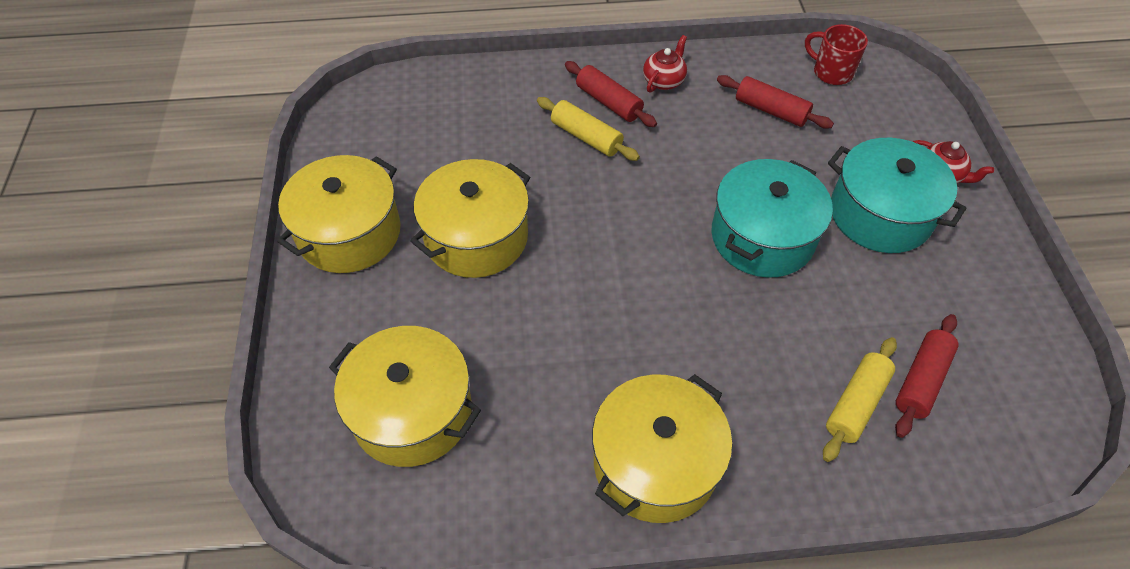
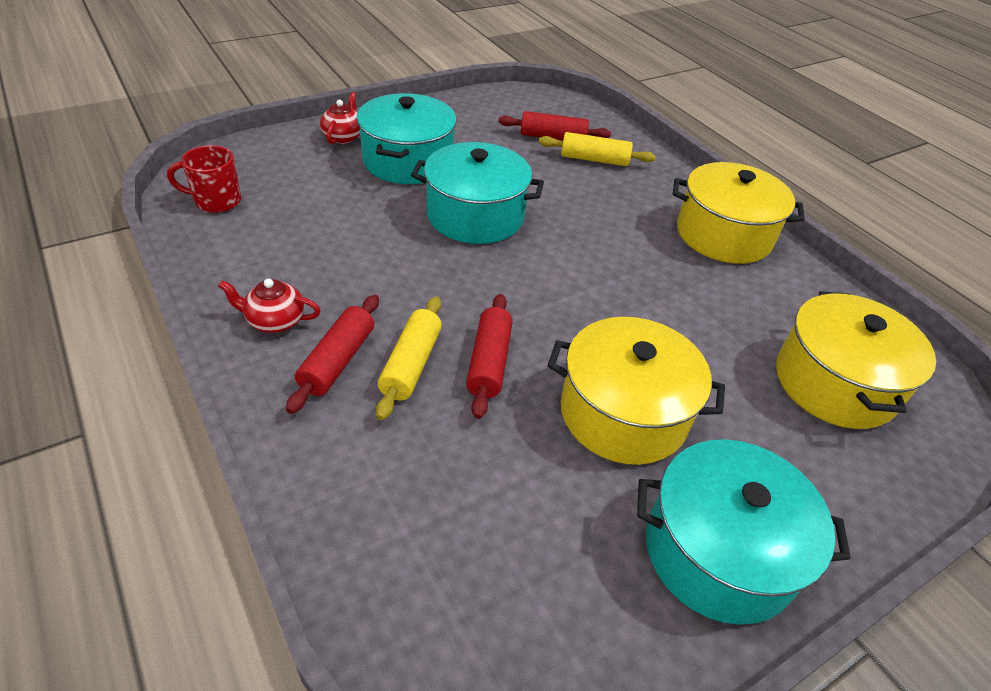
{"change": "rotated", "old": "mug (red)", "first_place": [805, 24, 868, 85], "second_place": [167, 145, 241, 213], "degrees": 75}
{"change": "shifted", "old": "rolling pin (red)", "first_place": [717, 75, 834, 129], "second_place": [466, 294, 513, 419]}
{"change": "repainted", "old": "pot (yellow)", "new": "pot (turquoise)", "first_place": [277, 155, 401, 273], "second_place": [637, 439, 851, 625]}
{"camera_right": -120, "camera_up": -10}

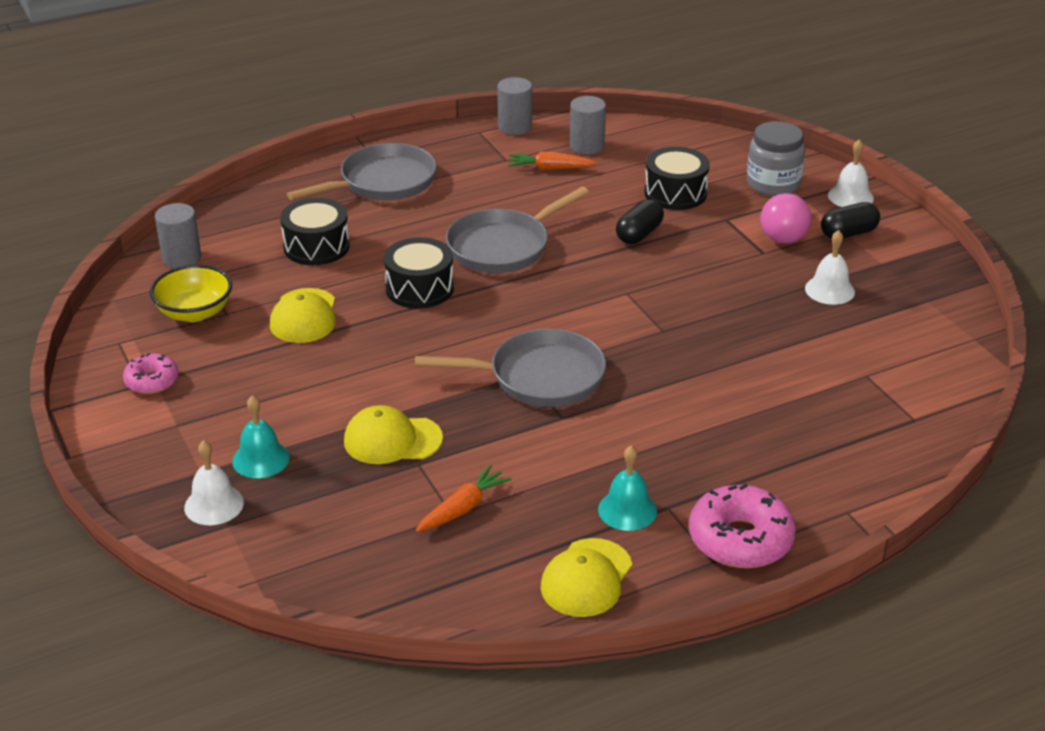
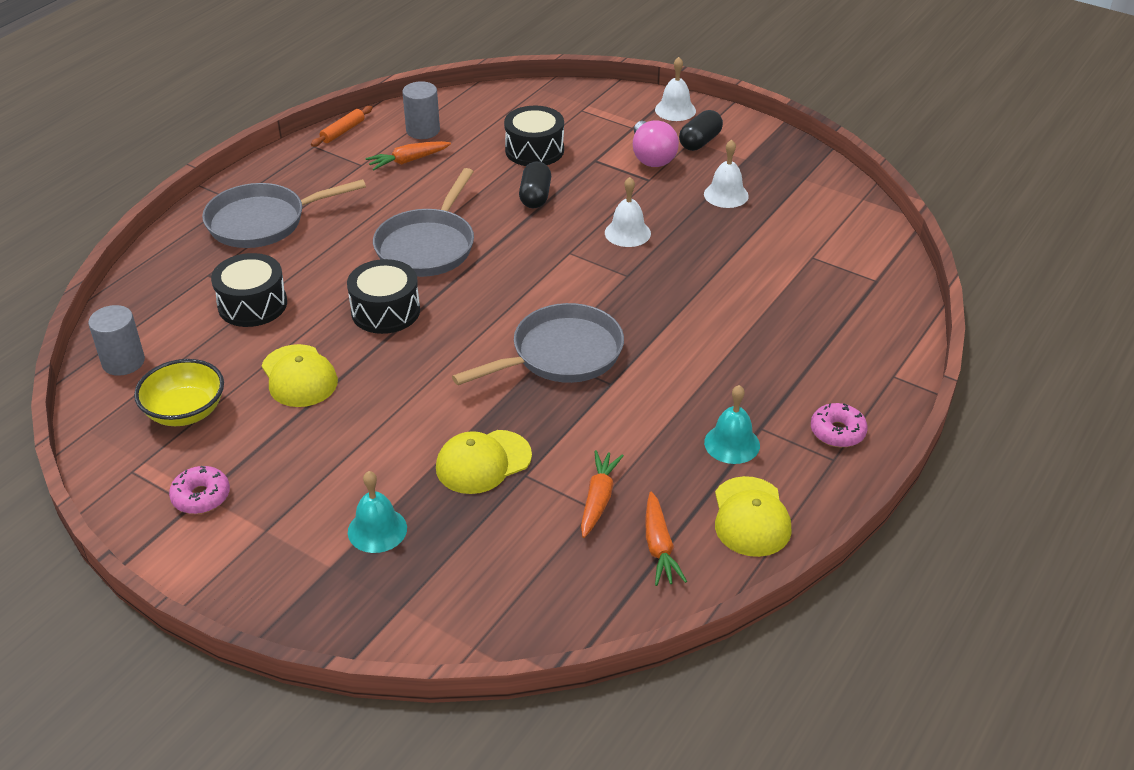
{"change": "swapped", "old": "cylinder (grey)", "new": "rolling pin (orange)", "first_place": [497, 77, 532, 135], "second_place": [311, 106, 373, 147]}
{"change": "gone", "old": "jar (grey)", "first_place": [747, 121, 805, 196]}
{"change": "rotated", "old": "pan (grey)", "first_place": [287, 143, 437, 200], "second_place": [202, 179, 366, 248], "degrees": -135}
{"change": "shifted", "old": "bell (white)", "first_place": [184, 440, 244, 525], "second_place": [605, 177, 651, 247]}
{"change": "scaled", "old": "donut (pink)", "first_place": [689, 483, 796, 568], "second_place": [811, 403, 868, 447], "factor": 0.58}
{"change": "new", "new": "carrot (orange)", "second_place": [646, 492, 687, 586]}
{"camera_right": -30, "camera_up": 5}

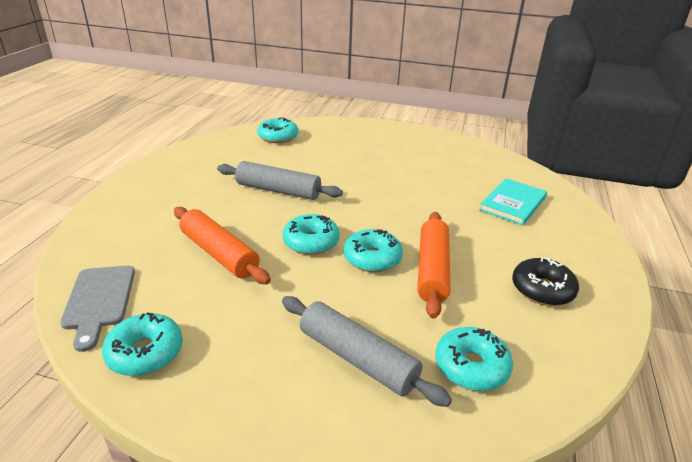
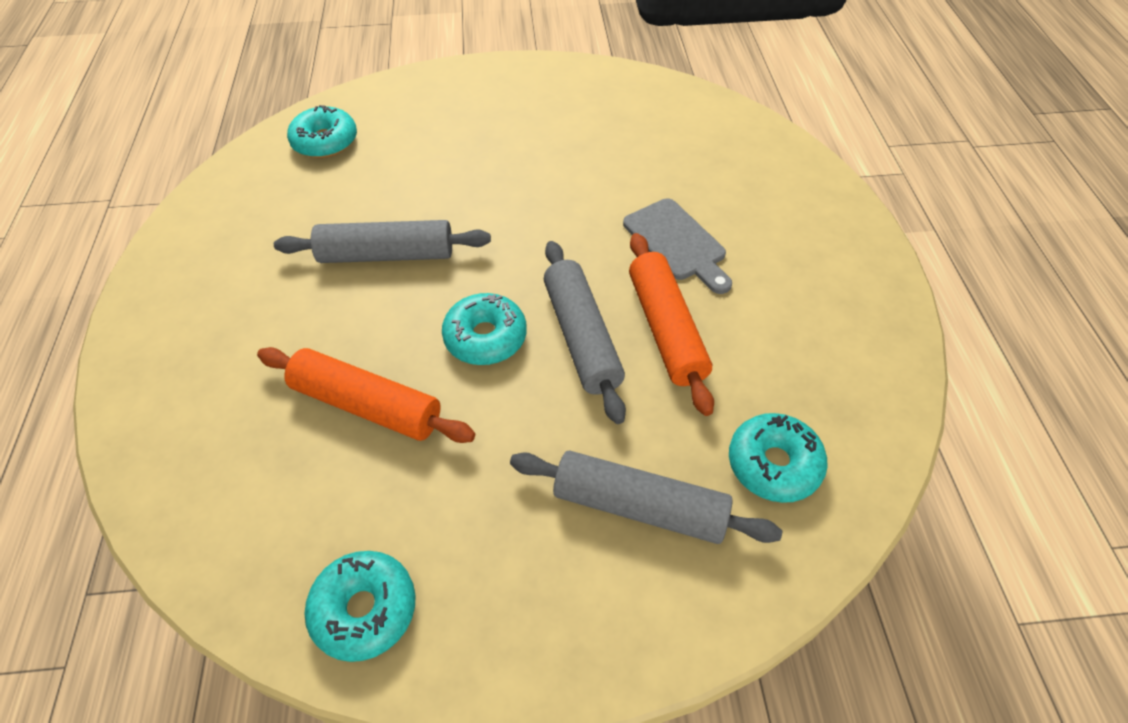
{"change": "gone", "old": "book (turquoise)", "first_place": [479, 178, 547, 226]}
{"change": "swapped", "old": "donut (turquoise)", "new": "rolling pin (grey)", "first_place": [344, 229, 403, 272], "second_place": [544, 241, 626, 424]}
{"change": "gone", "old": "donut (black)", "first_place": [512, 257, 579, 306]}
{"change": "shifted", "old": "cutting board (grey)", "first_place": [60, 266, 135, 352], "second_place": [623, 198, 732, 294]}
{"camera_right": -20, "camera_up": 20}

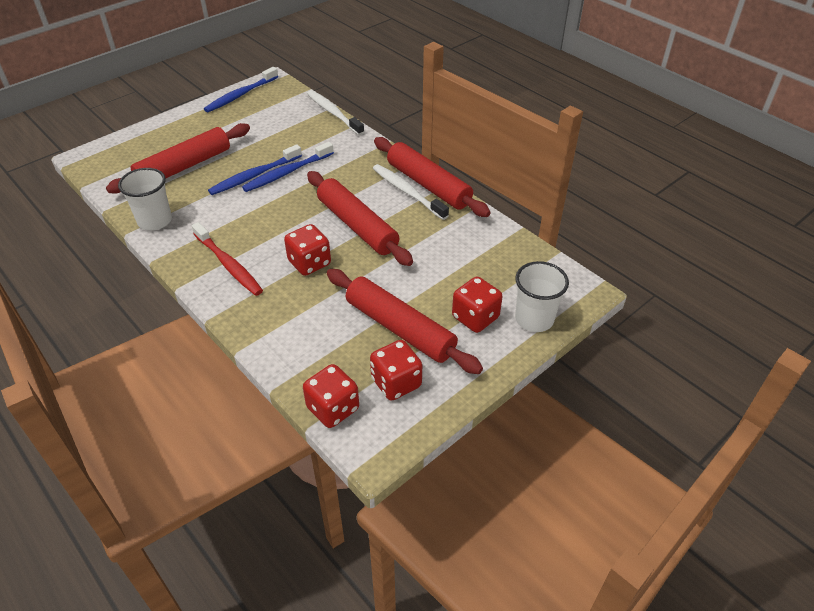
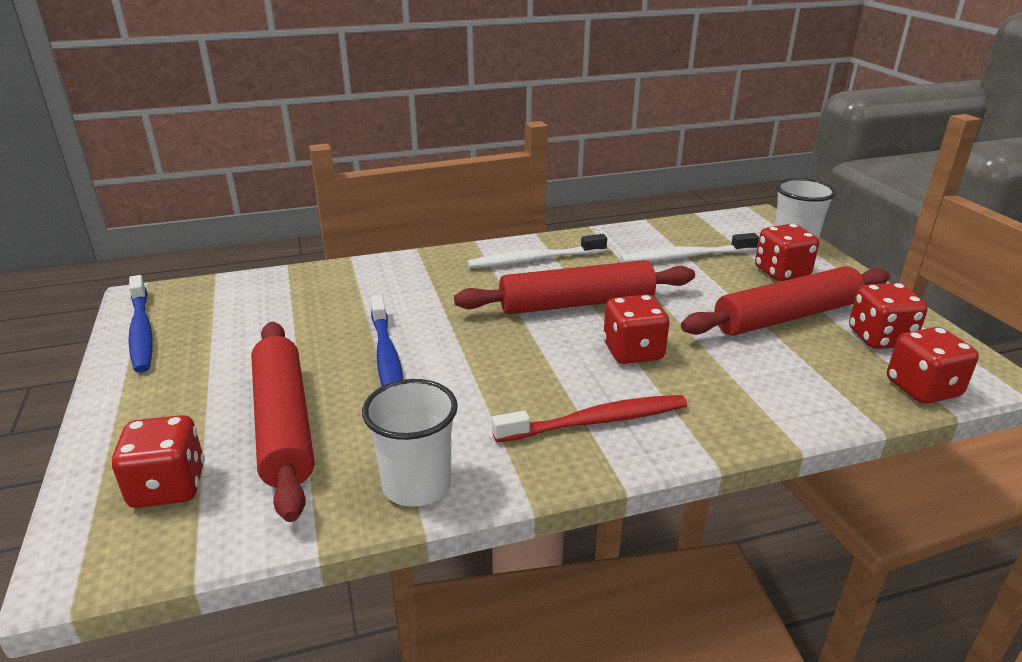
{"change": "shifted", "old": "toothbrush (white)", "first_place": [307, 90, 364, 135], "second_place": [620, 233, 759, 263]}
{"change": "gone", "old": "rolling pin (red)", "first_place": [374, 137, 491, 217]}
{"change": "gone", "old": "toothbrush (blue)", "first_place": [242, 142, 334, 192]}
{"change": "new", "new": "dice (red)", "second_place": [111, 415, 205, 508]}
{"camera_right": -65, "camera_up": -15}

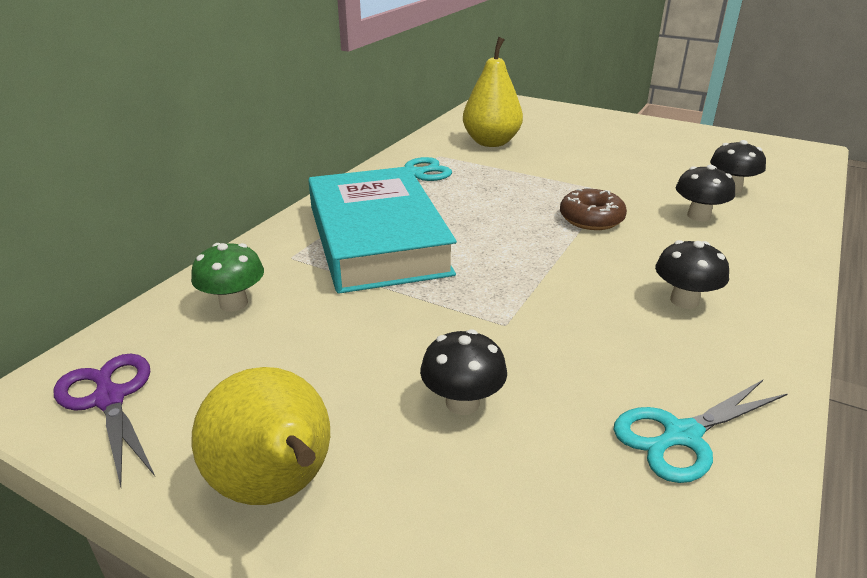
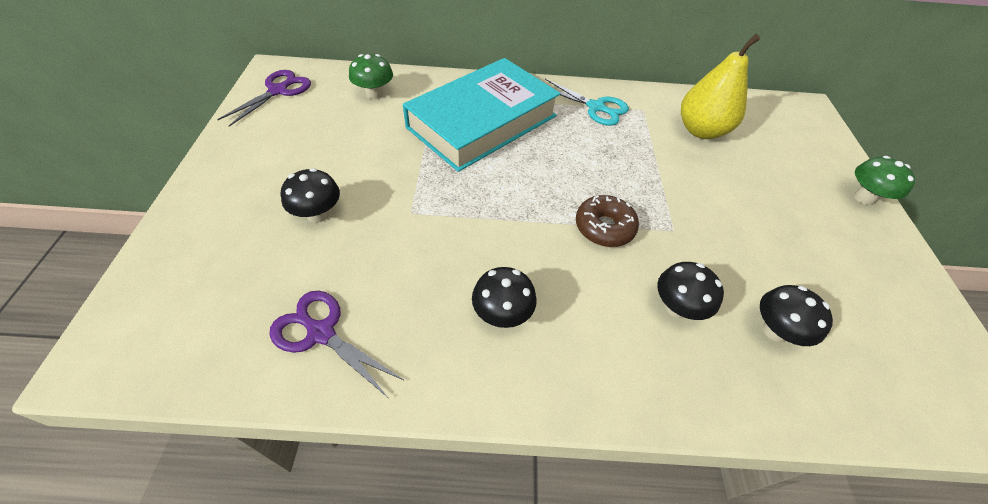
{"change": "gone", "old": "pear (yellow)", "first_place": [192, 367, 330, 505]}
{"change": "repainted", "old": "scissors (turquoise)", "new": "scissors (purple)", "first_place": [613, 380, 788, 483], "second_place": [269, 291, 404, 397]}
{"change": "new", "new": "mushroom (green)", "second_place": [854, 156, 915, 205]}
{"camera_right": 60, "camera_up": 20}

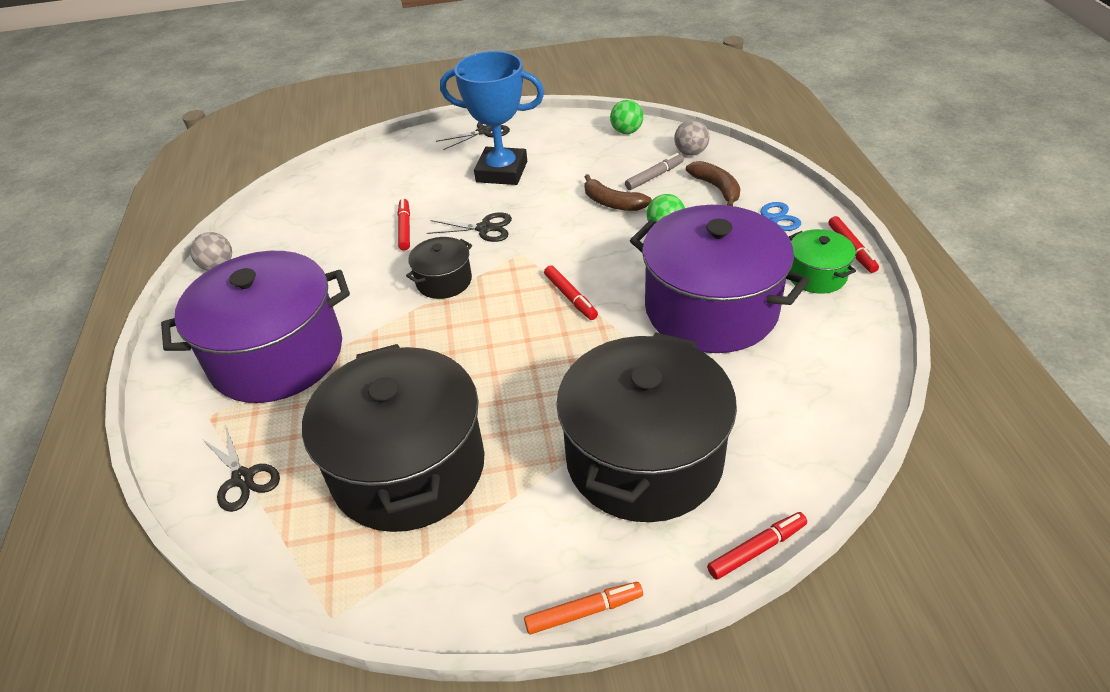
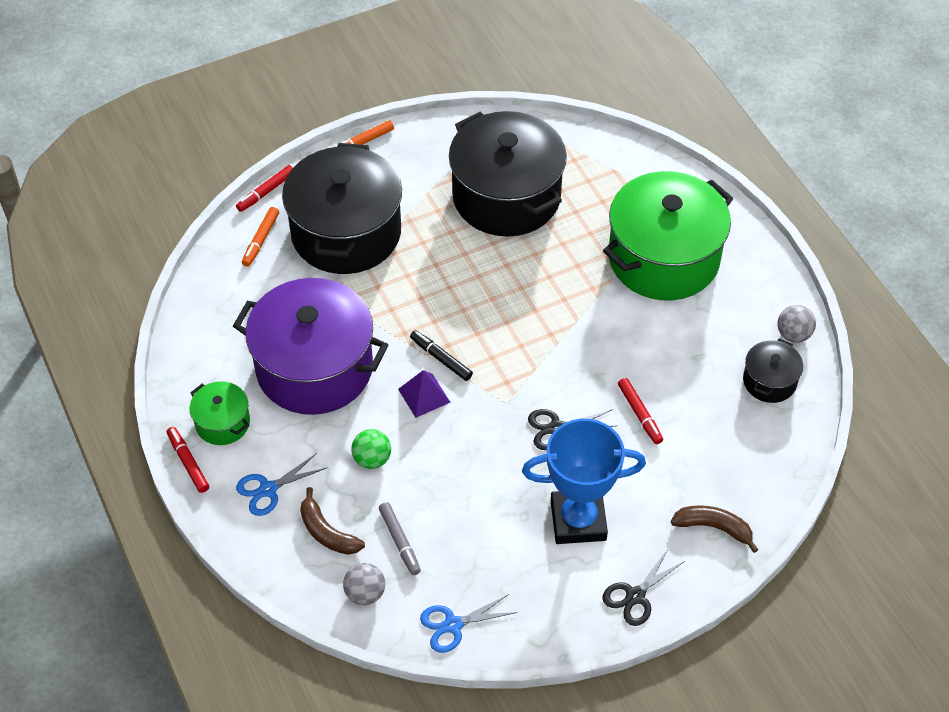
{"change": "swapped", "old": "ball (green)", "new": "scissors (blue)", "first_place": [610, 100, 643, 134], "second_place": [420, 594, 518, 653]}
{"change": "rotated", "old": "marker (grey)", "first_place": [625, 153, 684, 190], "second_place": [379, 502, 421, 575], "degrees": -60}
{"change": "shifted", "old": "banana (brown)", "first_place": [584, 174, 652, 211], "second_place": [671, 505, 758, 553]}
{"change": "shifted", "old": "pot (black)", "first_place": [406, 237, 472, 299], "second_place": [743, 339, 803, 403]}
{"change": "repainted", "old": "pot (purple)", "new": "pot (green)", "first_place": [161, 251, 350, 403], "second_place": [603, 171, 734, 300]}
{"change": "repainted", "old": "marker (red)", "new": "marker (black)", "first_place": [544, 265, 598, 320], "second_place": [410, 330, 473, 381]}
{"change": "gone", "old": "scissors (black)", "first_place": [202, 427, 280, 512]}
{"change": "new", "new": "marker (orange)", "second_place": [242, 207, 279, 267]}
{"change": "new", "new": "pyramid (purple)", "second_place": [398, 370, 451, 418]}
{"camera_right": 160, "camera_up": 10}

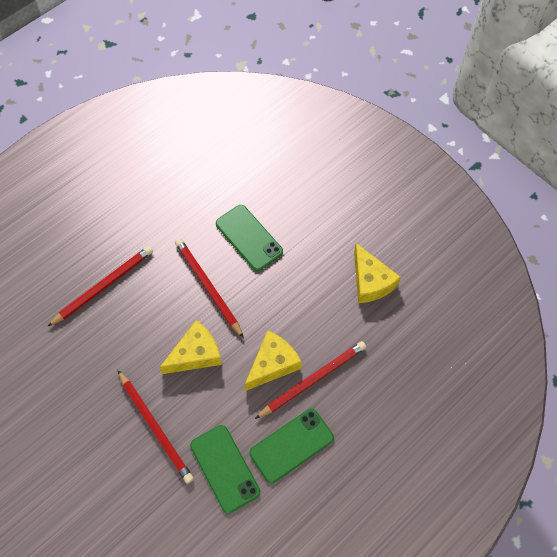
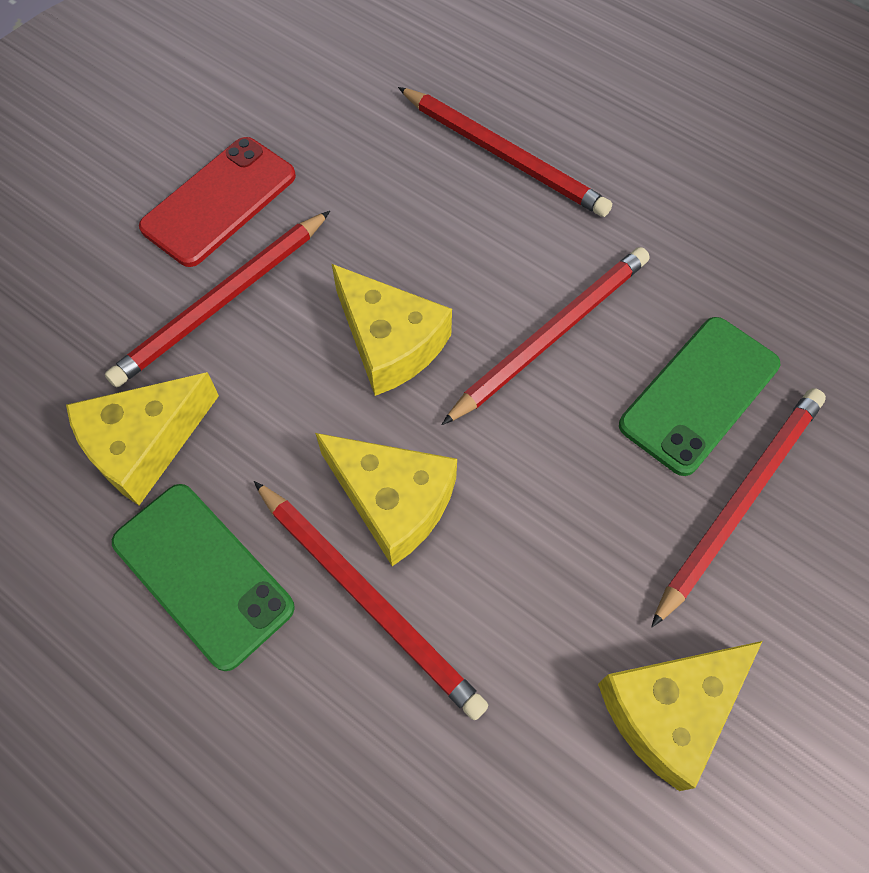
{"change": "swapped", "old": "phone (green)", "new": "cheese (yellow)", "first_place": [190, 425, 260, 514], "second_place": [66, 372, 219, 505]}
{"change": "new", "new": "phone (red)", "second_place": [139, 137, 296, 267]}
{"change": "new", "new": "pencil (red)", "second_place": [651, 388, 826, 627]}
{"camera_right": 80, "camera_up": 0}

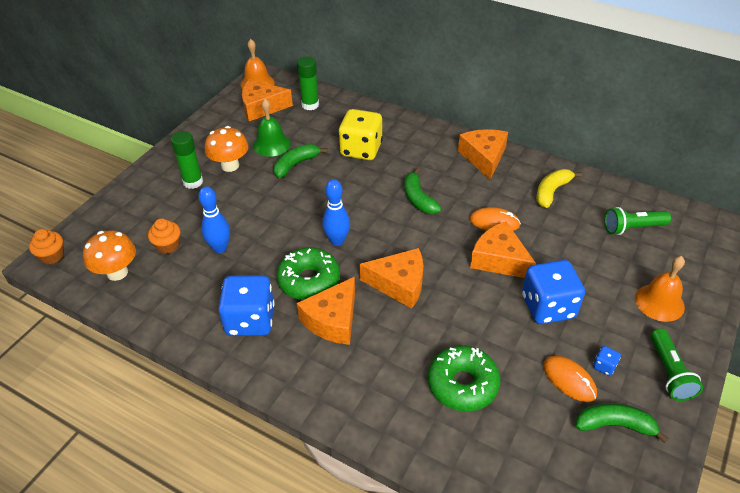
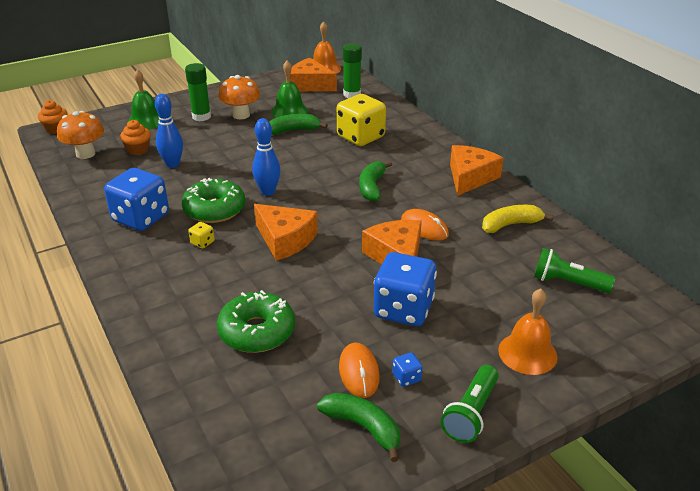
{"change": "swapped", "old": "cheese (orange)", "new": "dice (yellow)", "first_place": [297, 277, 355, 345], "second_place": [188, 222, 214, 249]}
{"change": "new", "new": "bell (green)", "second_place": [128, 69, 160, 130]}
{"camera_right": 30, "camera_up": -10}

